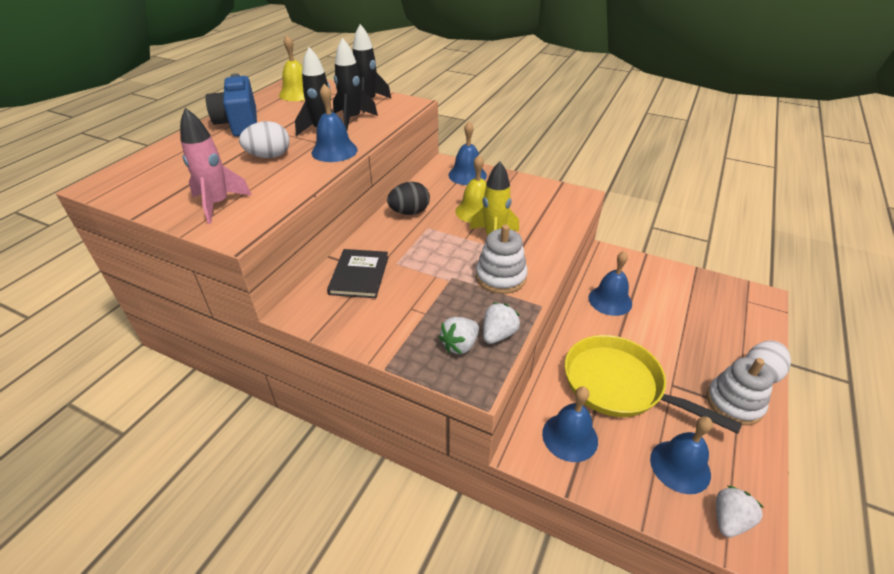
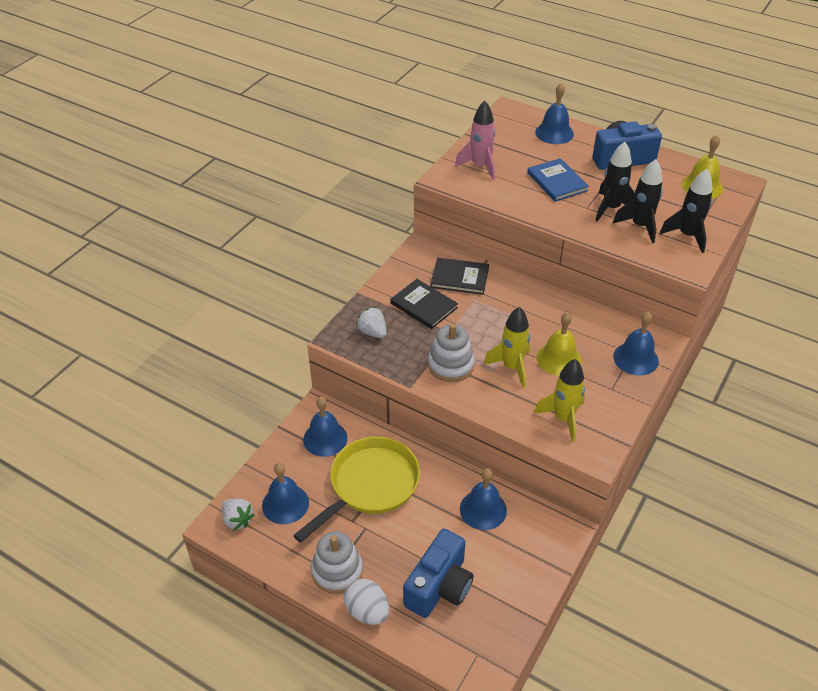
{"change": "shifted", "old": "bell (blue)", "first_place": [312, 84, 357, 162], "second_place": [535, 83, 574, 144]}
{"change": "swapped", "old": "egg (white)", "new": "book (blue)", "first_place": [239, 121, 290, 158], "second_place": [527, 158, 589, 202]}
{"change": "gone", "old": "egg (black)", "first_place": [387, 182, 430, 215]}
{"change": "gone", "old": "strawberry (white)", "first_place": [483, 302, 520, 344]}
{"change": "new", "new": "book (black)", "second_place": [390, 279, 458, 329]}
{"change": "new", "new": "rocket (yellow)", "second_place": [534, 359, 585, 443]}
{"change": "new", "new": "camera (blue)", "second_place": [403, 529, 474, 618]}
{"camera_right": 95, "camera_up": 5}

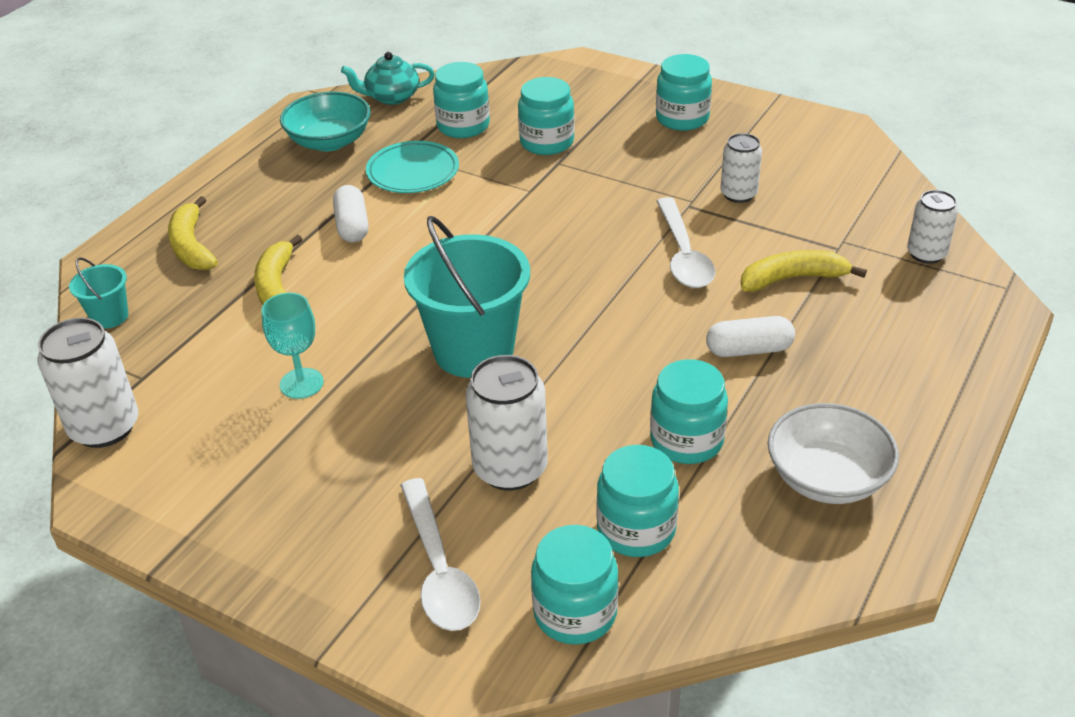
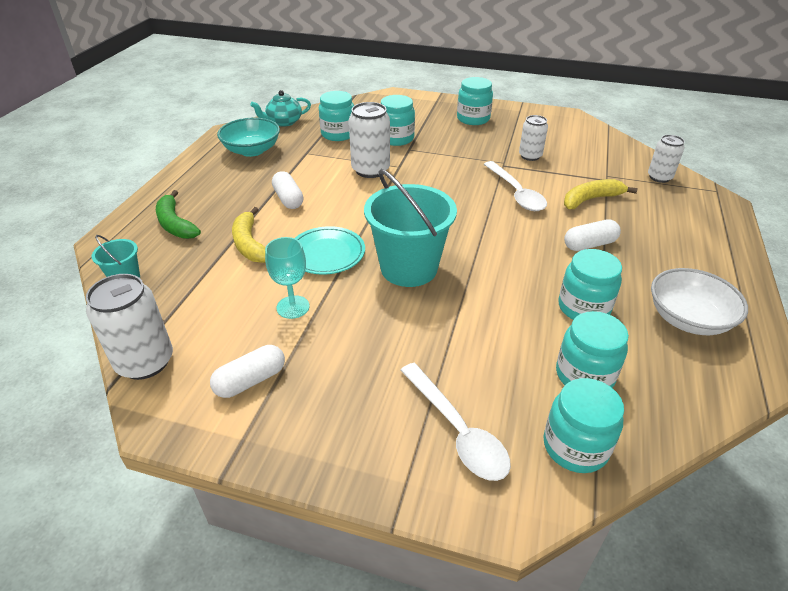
{"change": "shifted", "old": "plate (turquoise)", "first_place": [366, 141, 459, 193], "second_place": [295, 226, 365, 275]}
{"change": "repainted", "old": "banana (yellow)", "new": "banana (green)", "first_place": [168, 196, 218, 270], "second_place": [156, 190, 201, 239]}
{"change": "shifted", "old": "can (white)", "first_place": [465, 355, 548, 491], "second_place": [349, 102, 390, 178]}
{"change": "new", "new": "capsule (white)", "second_place": [210, 345, 285, 398]}
{"camera_right": -15, "camera_up": 0}

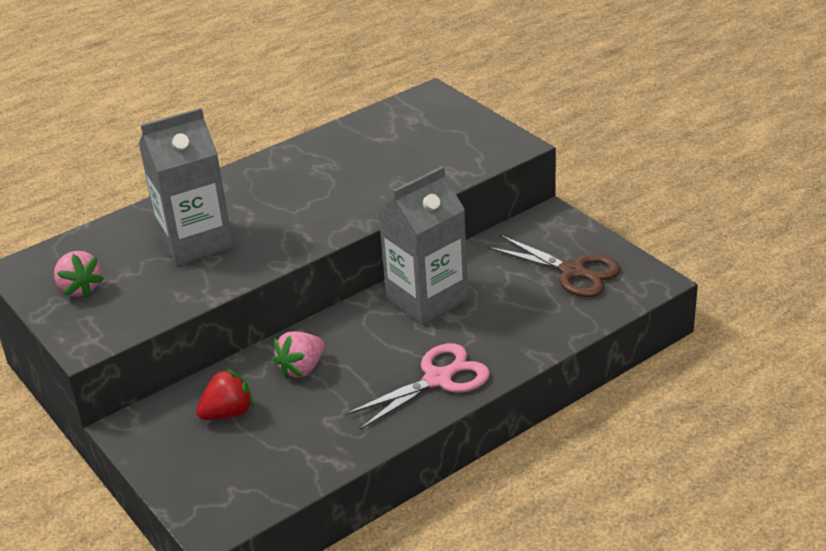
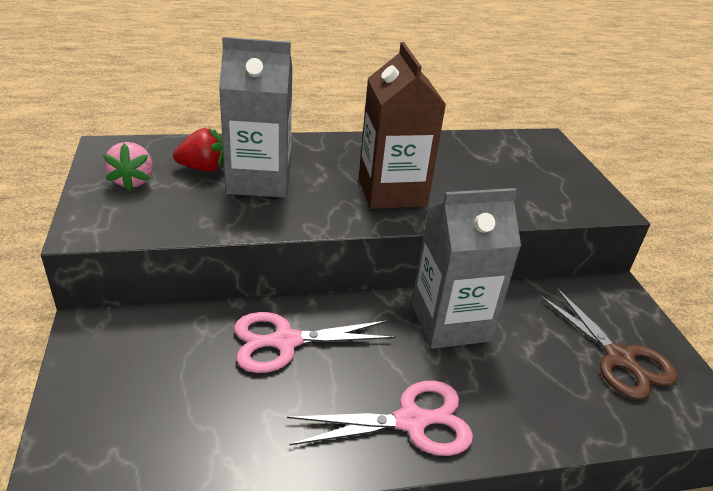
{"change": "swapped", "old": "strawberry (pink)", "new": "scissors (pink)", "first_place": [273, 331, 324, 379], "second_place": [234, 312, 395, 373]}
{"change": "shifted", "old": "strawberry (red)", "first_place": [196, 368, 254, 420], "second_place": [173, 128, 224, 172]}
{"change": "new", "new": "carton (brown)", "second_place": [359, 42, 446, 209]}
{"camera_right": 20, "camera_up": 0}

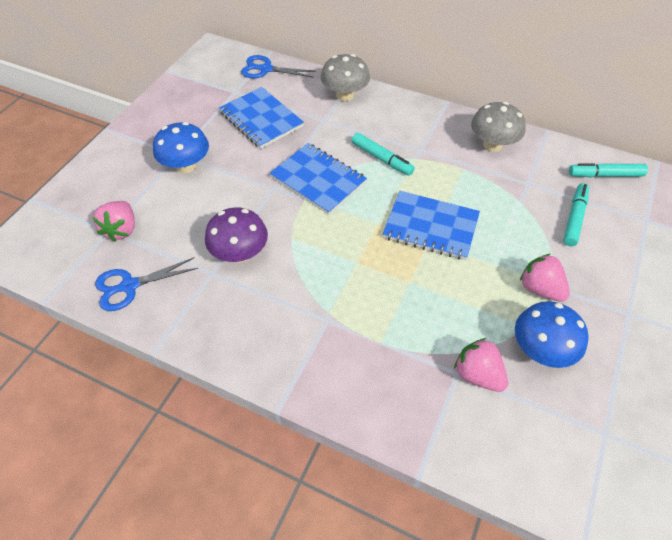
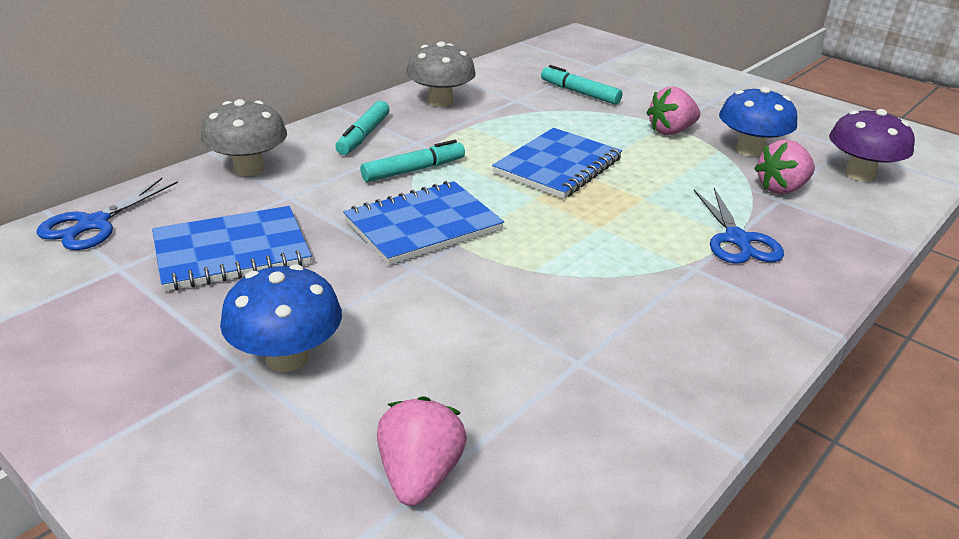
{"change": "shifted", "old": "marker (turquoise)", "first_place": [569, 163, 648, 178], "second_place": [335, 101, 390, 155]}
{"change": "rotated", "old": "strawberry (pink)", "first_place": [92, 201, 135, 242], "second_place": [377, 396, 467, 506], "degrees": -105}
{"change": "shifted", "old": "mushroom (purple)", "first_place": [205, 207, 268, 263], "second_place": [829, 109, 915, 181]}
{"change": "shifted", "old": "scissors (blue)", "first_place": [95, 257, 198, 311], "second_place": [694, 188, 784, 264]}
{"camera_right": -75, "camera_up": -20}

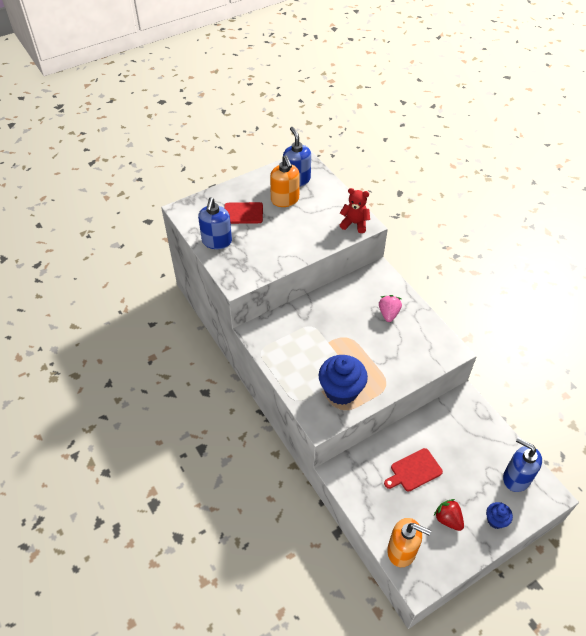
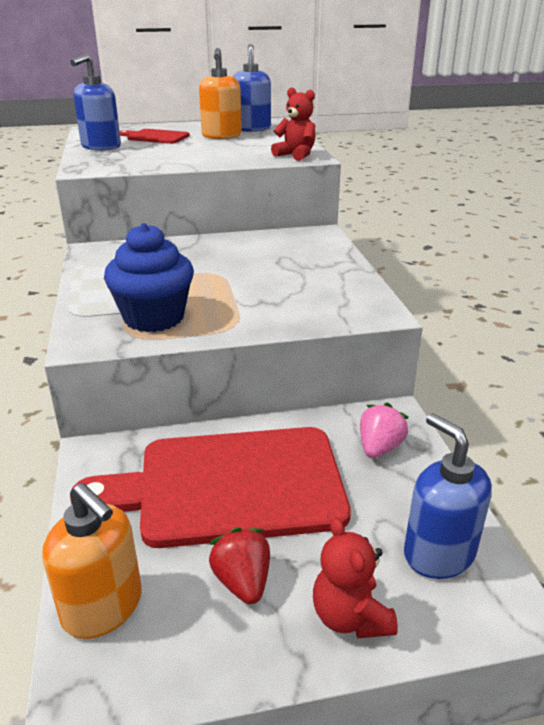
{"change": "shifted", "old": "strawberry (pink)", "first_place": [379, 295, 402, 322], "second_place": [360, 403, 409, 458]}
{"change": "scaled", "old": "cutting board (red)", "first_place": [384, 448, 443, 491], "second_place": [70, 427, 351, 548], "factor": 2.16}
{"change": "swapped", "old": "cupcake (blue)", "new": "teddy bear (red)", "first_place": [486, 502, 513, 529], "second_place": [313, 517, 398, 638]}
{"camera_right": 20, "camera_up": -20}

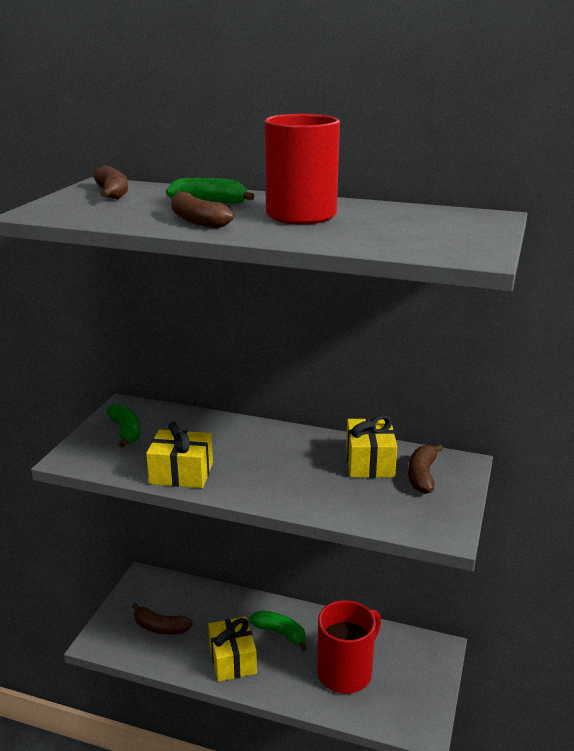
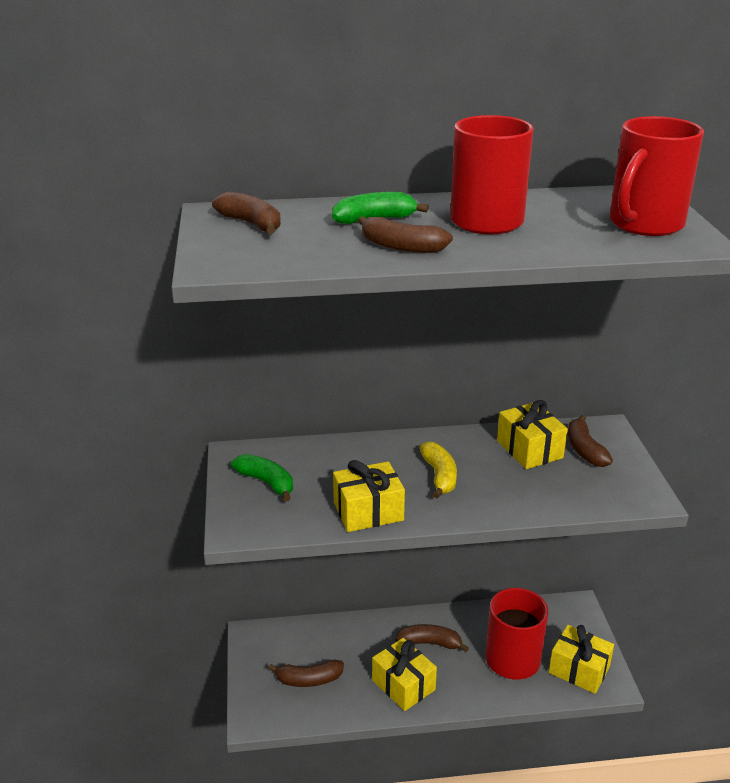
{"change": "repainted", "old": "banana (green)", "new": "banana (brown)", "first_place": [249, 611, 307, 651], "second_place": [395, 624, 469, 652]}
{"change": "new", "new": "mug (red)", "second_place": [610, 116, 704, 236]}
{"change": "new", "new": "banana (yellow)", "second_place": [419, 441, 457, 499]}
{"change": "new", "new": "gift (yellow)", "second_place": [549, 625, 614, 694]}
{"camera_right": -25, "camera_up": 5}

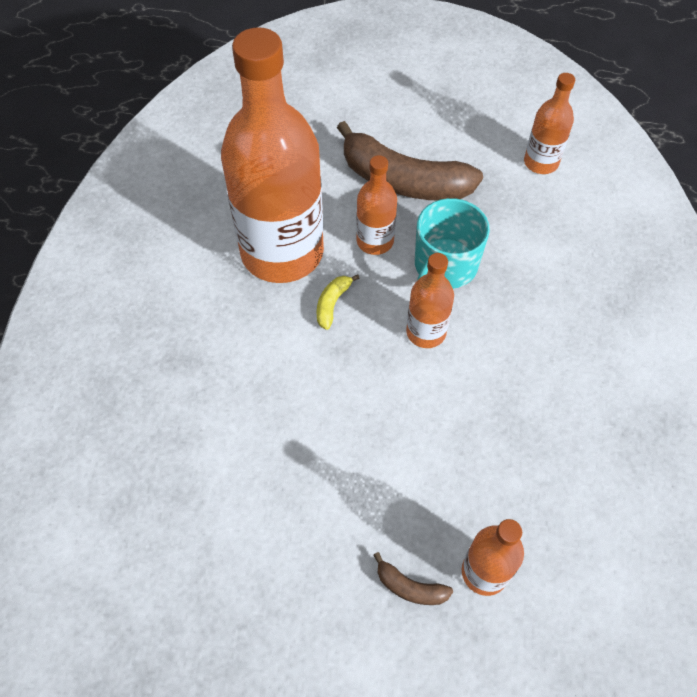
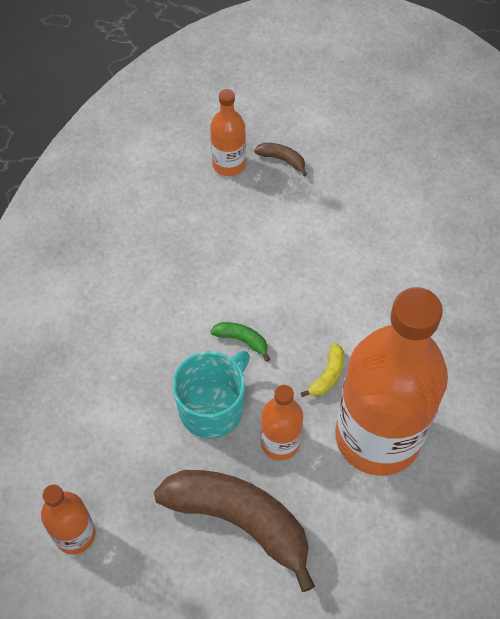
{"change": "swapped", "old": "bottle (orange)", "new": "banana (green)", "first_place": [406, 253, 454, 348], "second_place": [210, 322, 270, 362]}
{"camera_right": -175, "camera_up": 0}

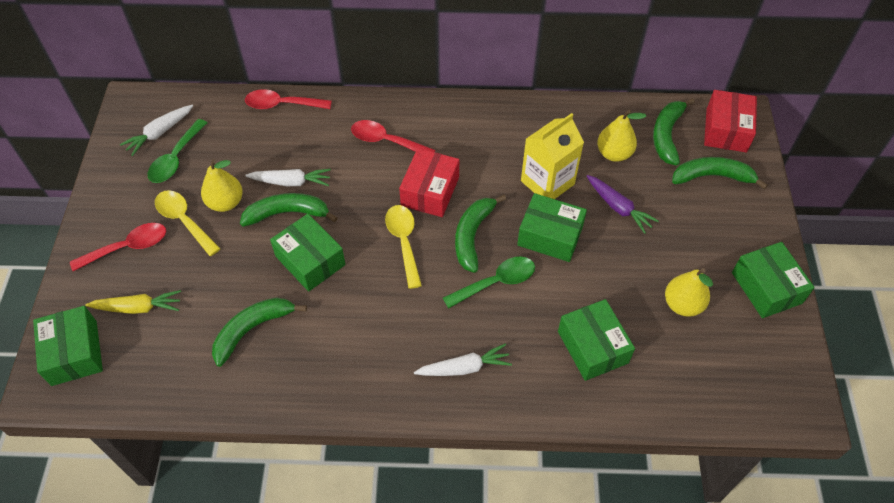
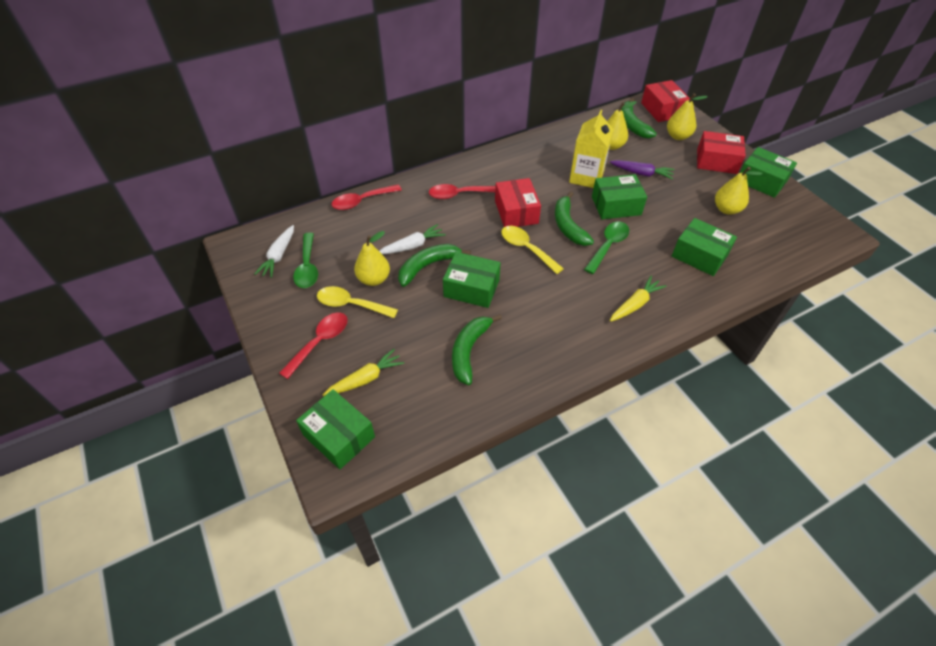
{"change": "swapped", "old": "banana (green)", "new": "pear (yellow)", "first_place": [672, 157, 768, 189], "second_place": [667, 93, 708, 140]}
{"change": "repainted", "old": "carrot (white)", "new": "carrot (yellow)", "first_place": [414, 343, 512, 376], "second_place": [610, 276, 667, 322]}
{"change": "new", "new": "box (red)", "second_place": [697, 131, 746, 174]}
{"camera_right": -30, "camera_up": -5}

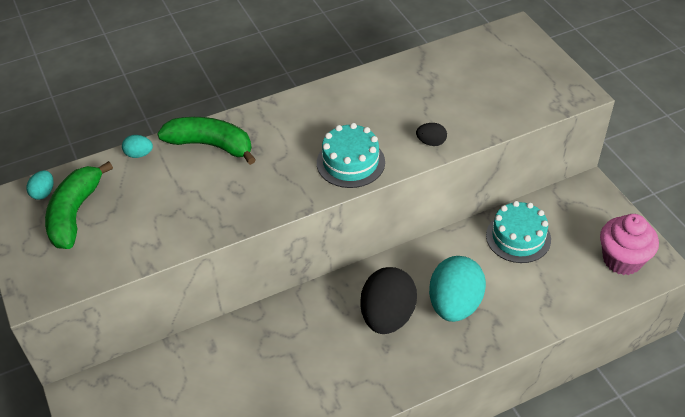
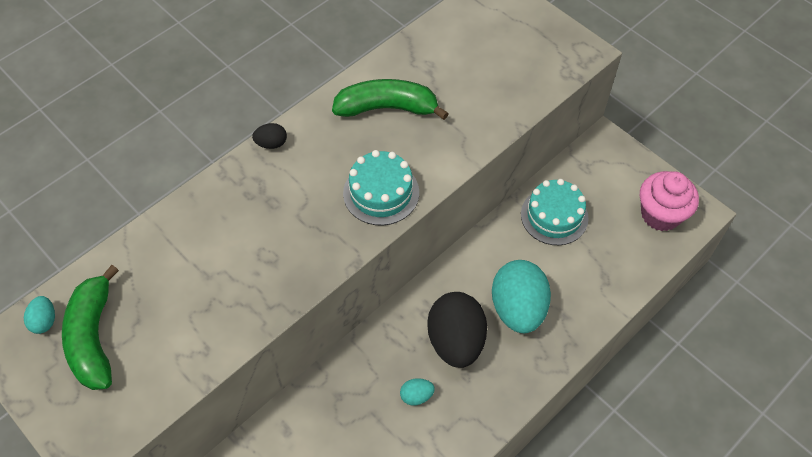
{"change": "shifted", "old": "banana (green)", "first_place": [157, 117, 256, 165], "second_place": [332, 79, 449, 120]}
{"change": "shifted", "old": "egg (black)", "first_place": [416, 123, 447, 146], "second_place": [252, 123, 287, 149]}
{"change": "shifted", "old": "egg (turquoise)", "first_place": [122, 135, 153, 158], "second_place": [400, 378, 435, 406]}
{"camera_right": -20, "camera_up": 10}

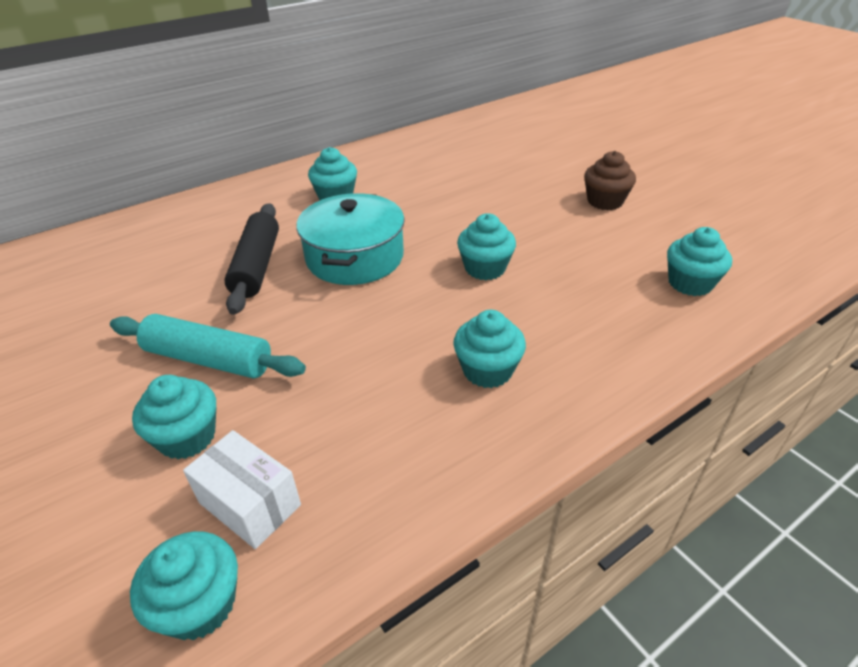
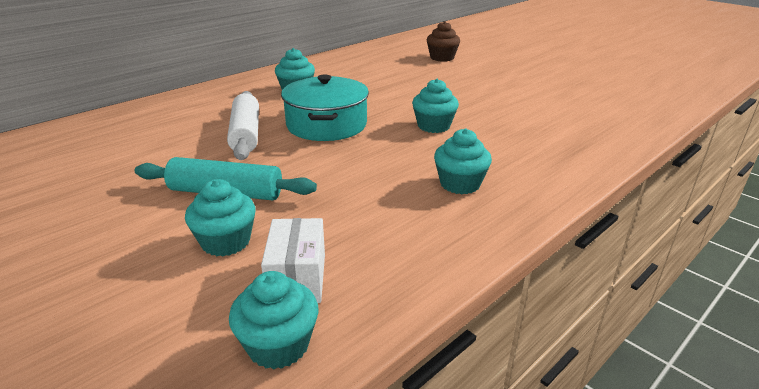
{"change": "shifted", "old": "cupcake (brown)", "first_place": [584, 151, 636, 210], "second_place": [427, 21, 460, 62]}
{"change": "repainted", "old": "rolling pin (black)", "new": "rolling pin (white)", "first_place": [224, 203, 279, 315], "second_place": [227, 91, 259, 160]}
{"change": "gone", "old": "cupcake (turquoise)", "first_place": [667, 227, 732, 296]}
{"change": "rotated", "old": "box (white)", "first_place": [183, 430, 301, 549], "second_place": [261, 218, 325, 303], "degrees": 60}
{"camera_right": -10, "camera_up": -10}

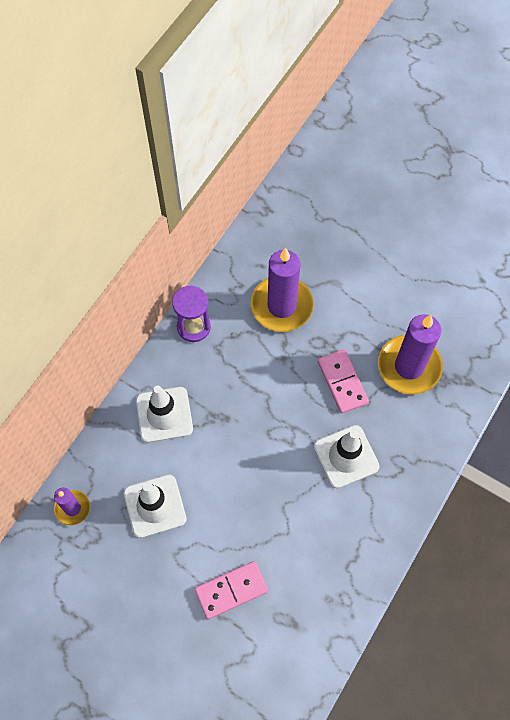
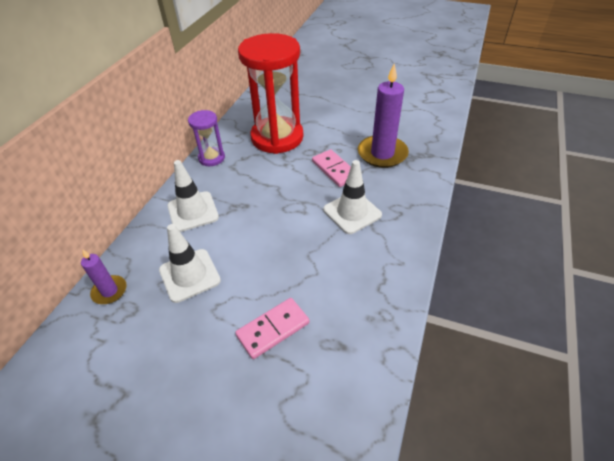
{"change": "swapped", "old": "candle (purple)", "new": "hourglass (red)", "first_place": [251, 248, 314, 332], "second_place": [238, 33, 303, 154]}
{"camera_right": -10, "camera_up": -20}

